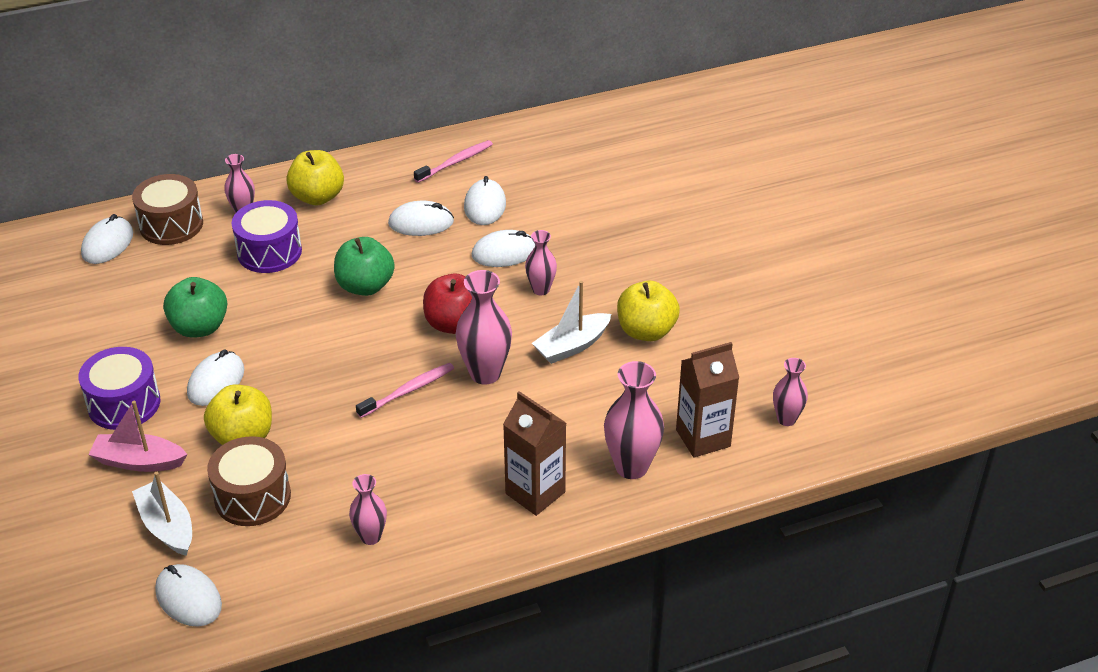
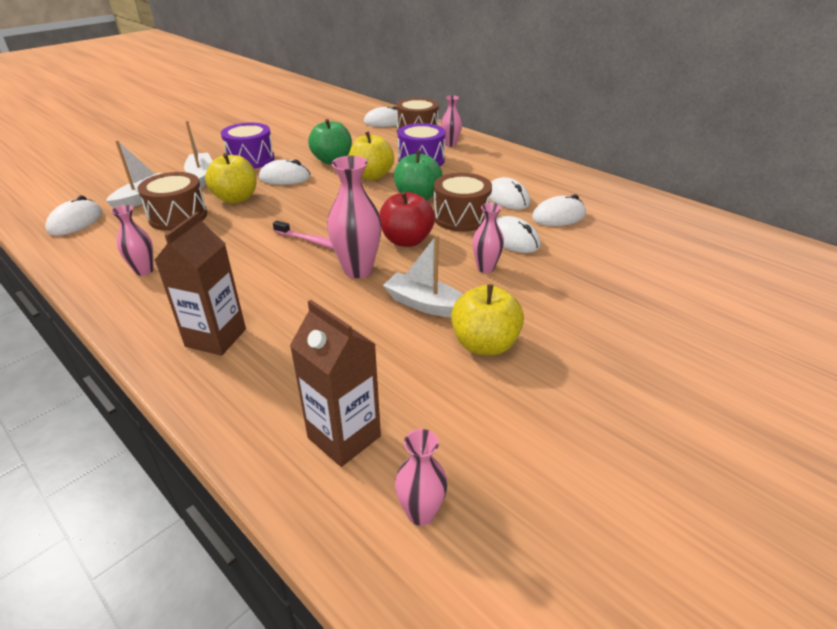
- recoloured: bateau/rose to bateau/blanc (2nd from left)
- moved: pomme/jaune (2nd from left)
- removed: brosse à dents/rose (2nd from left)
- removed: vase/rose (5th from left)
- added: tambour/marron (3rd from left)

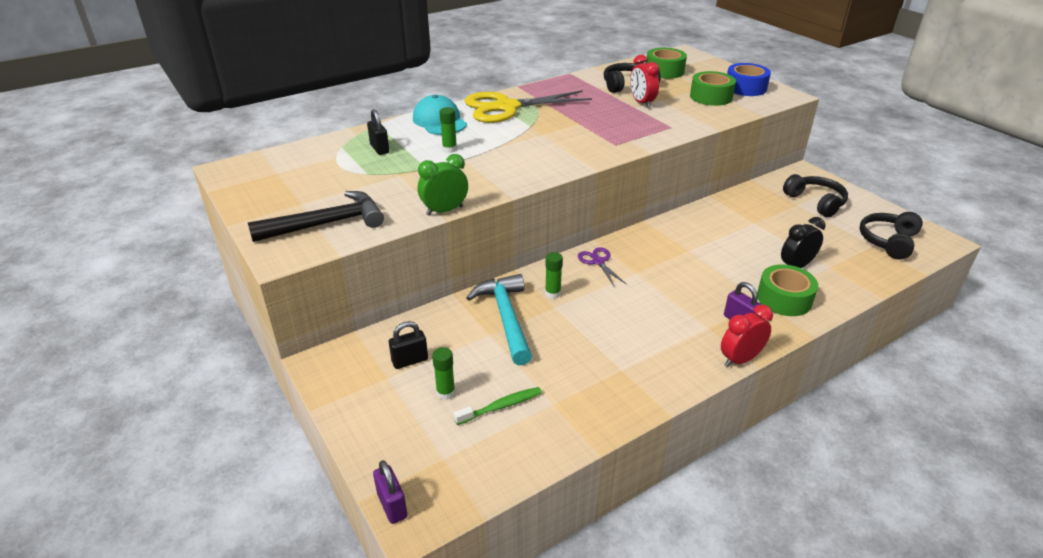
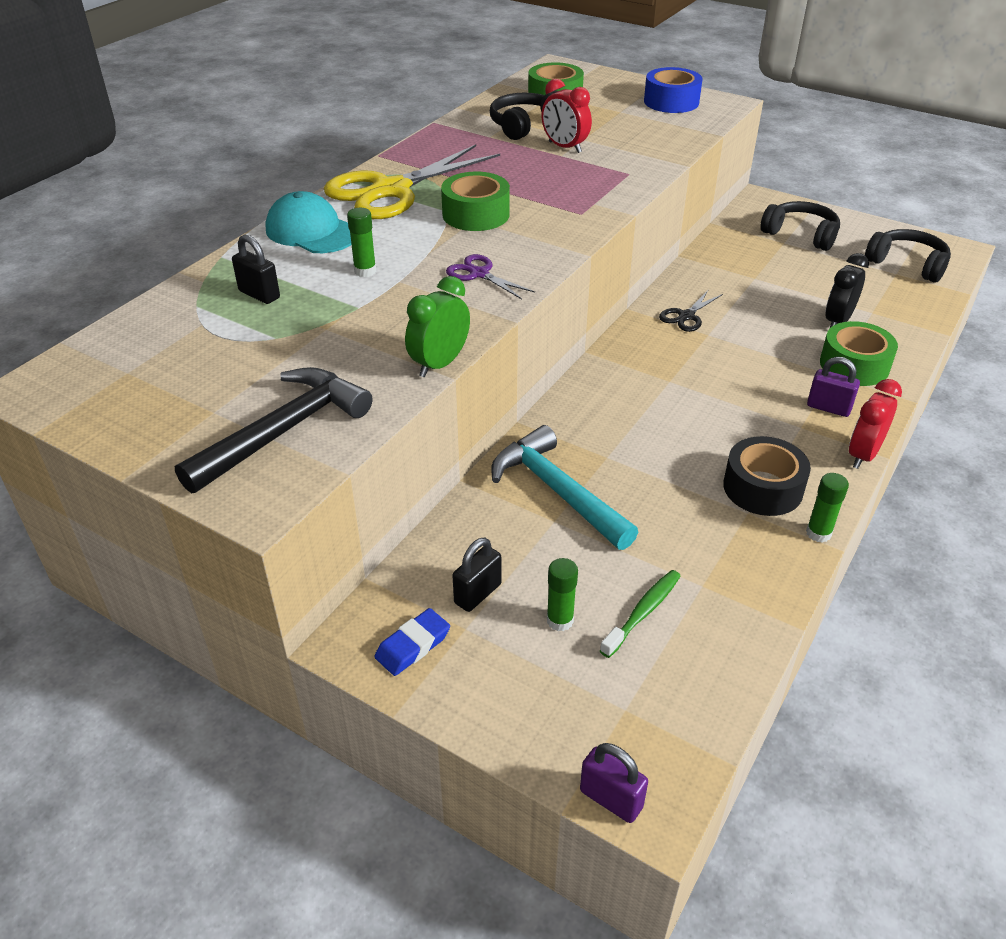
- moved: bâton de colle/vert (3rd from left)
- moved: ciseaux/violet
- moved: ruban adhésif/vert (2nd from left in the first image) to ruban adhésif/vert (1st from left)
- turned: casque audio/noir (3rd from left) 120 degrees clockwise
- added: gomme/bleu
- added: ciseaux/noir
- added: ruban adhésif/noir

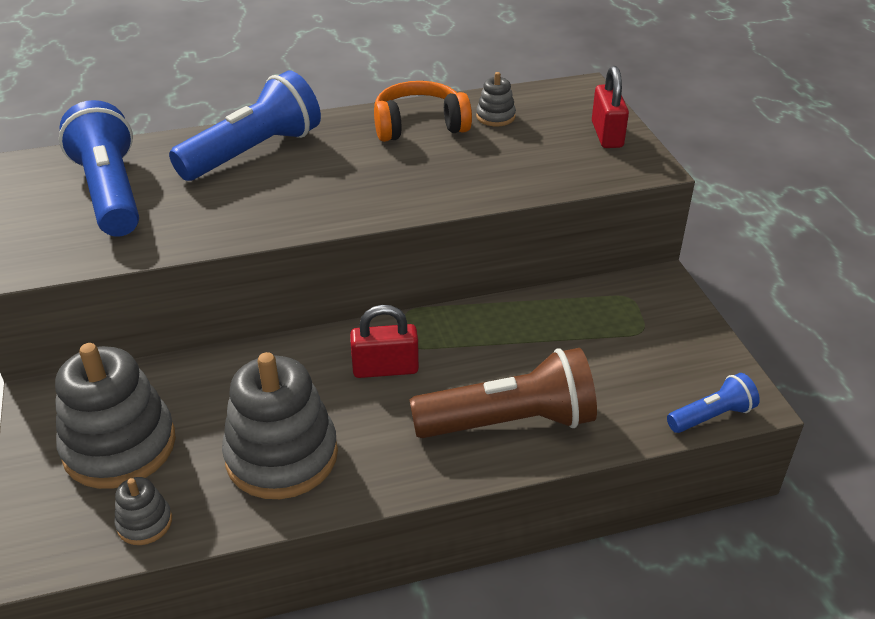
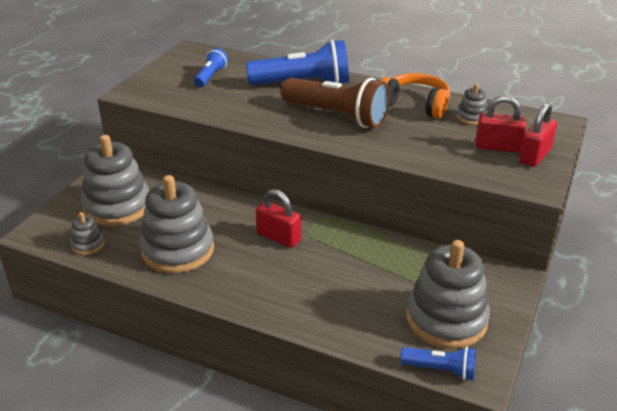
- resized: lampe de poche/bleu (1st from left) x0.51
- moved: lampe de poche/marron
- added: jouet à empiler/gris (4th from left)
- added: cadenas/rouge (2nd from left)

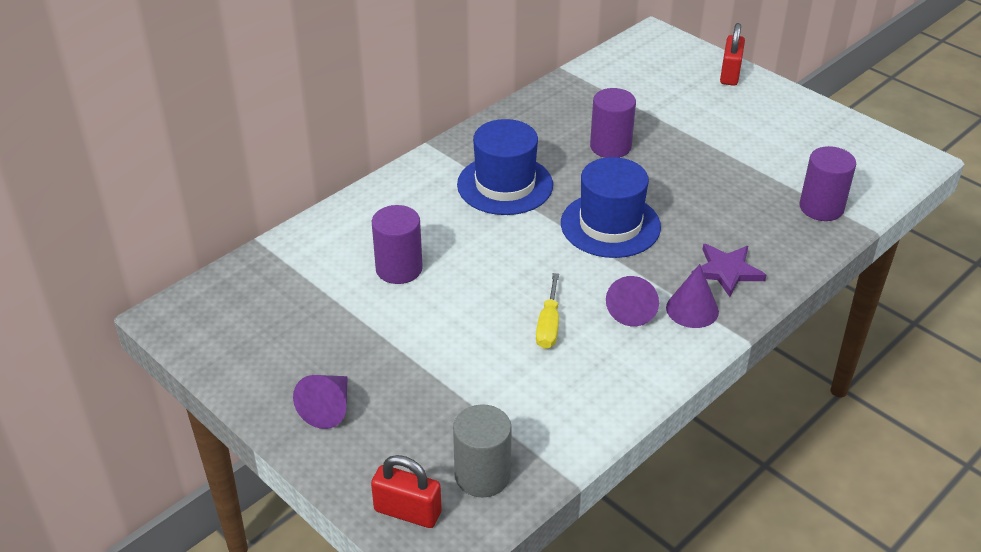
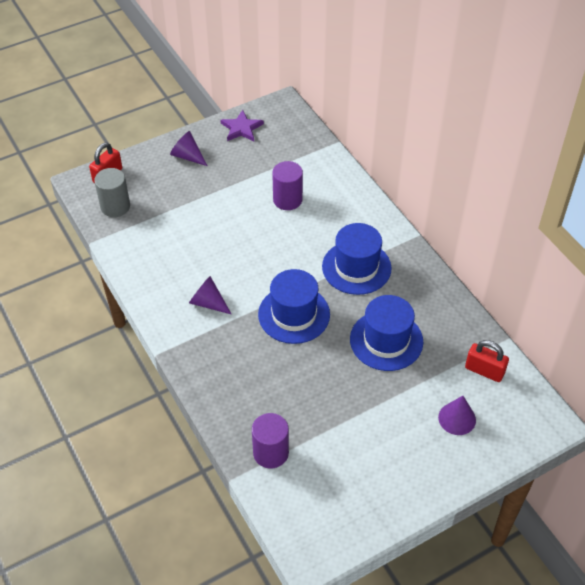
- removed: tournevis/jaune
- replaced: cylindre/violet (2nd from left) to chapeau/bleu (3rd from left)
- moved: cône/violet (3rd from left)
- moved: étoile/violet
- moved: cadenas/rouge (2nd from left)

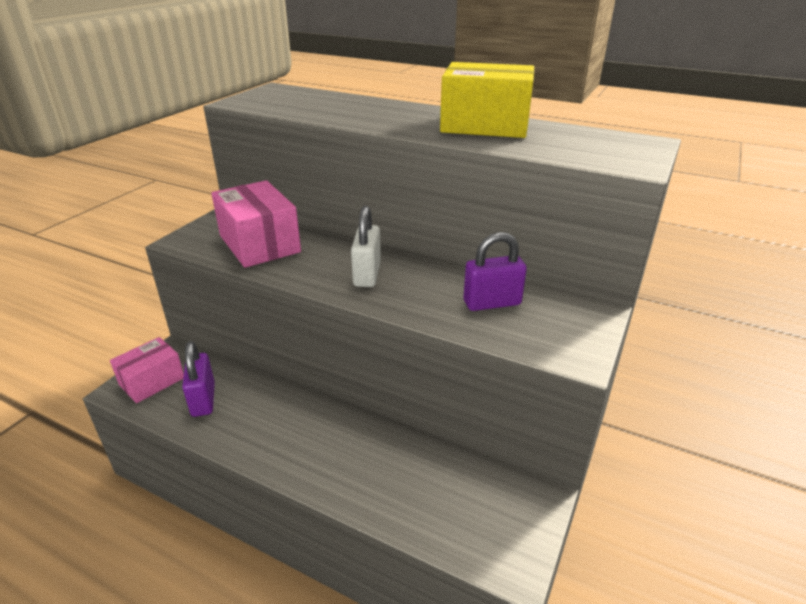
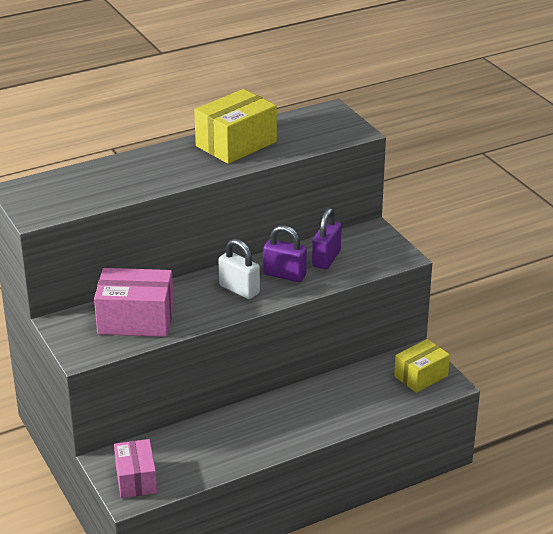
- moved: cadenas/violet (1st from left)
- added: boîte/jaune (2nd from left)

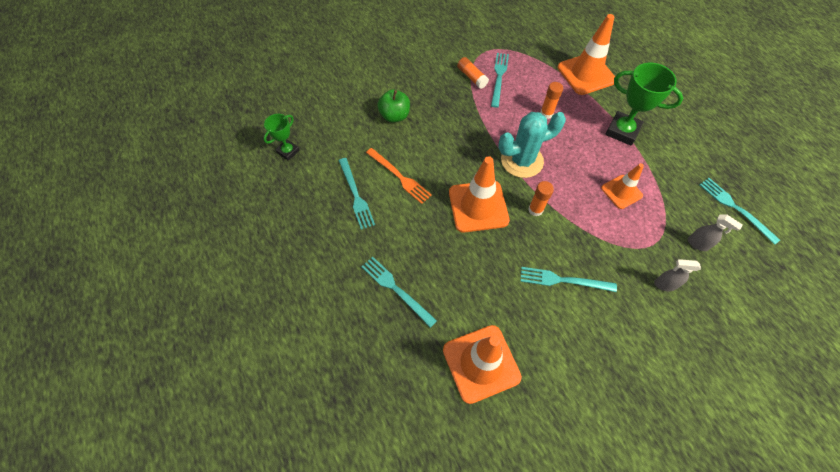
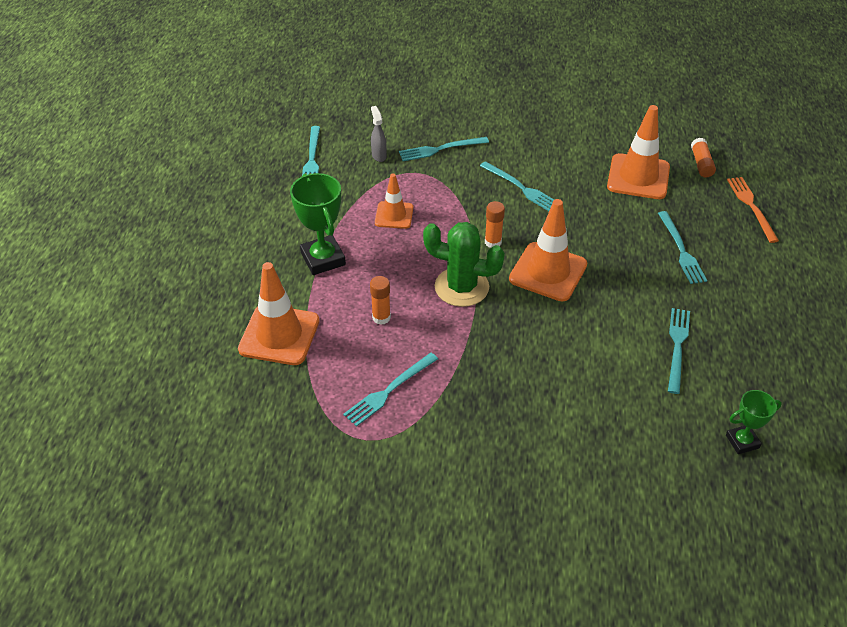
- moved: fourchette/orange
- removed: pomme/vert
- moved: bâton de colle/orange (1st from left in the first image) to bâton de colle/orange (3rd from left)
- recoloured: cactus/turquoise to cactus/vert
- replaced: vaporisateur/gris (1st from left) to fourchette/turquoise (3rd from left)

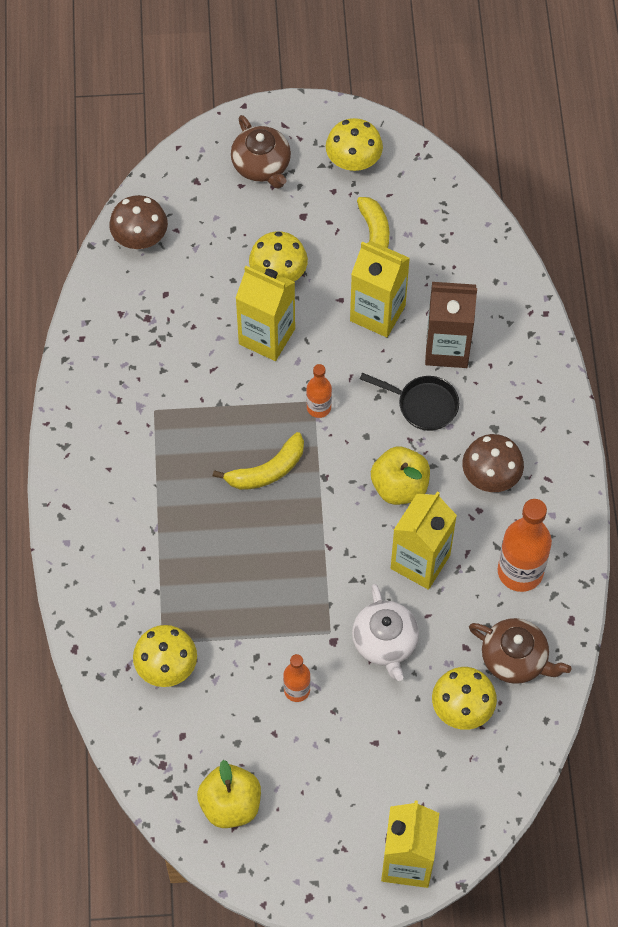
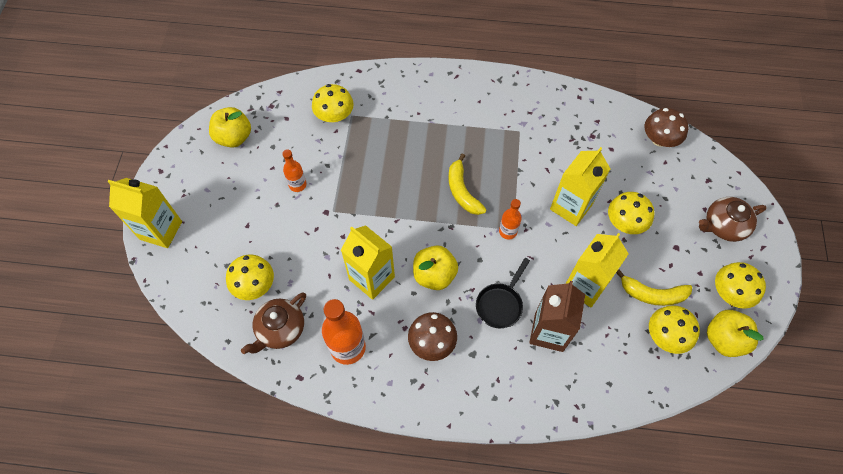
- removed: théière/blanc
- added: champignon/jaune (4th from left)
- added: pomme/jaune (3rd from left)

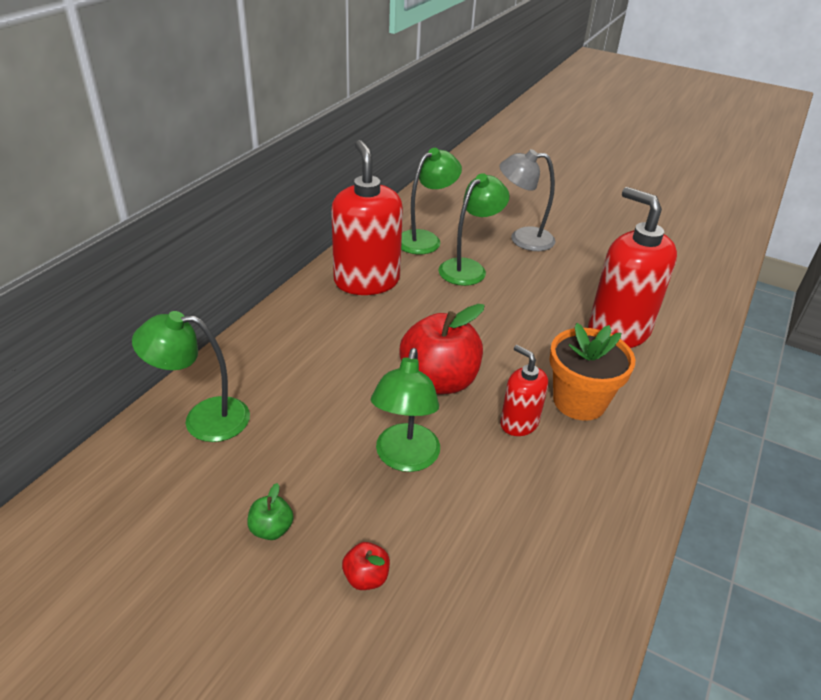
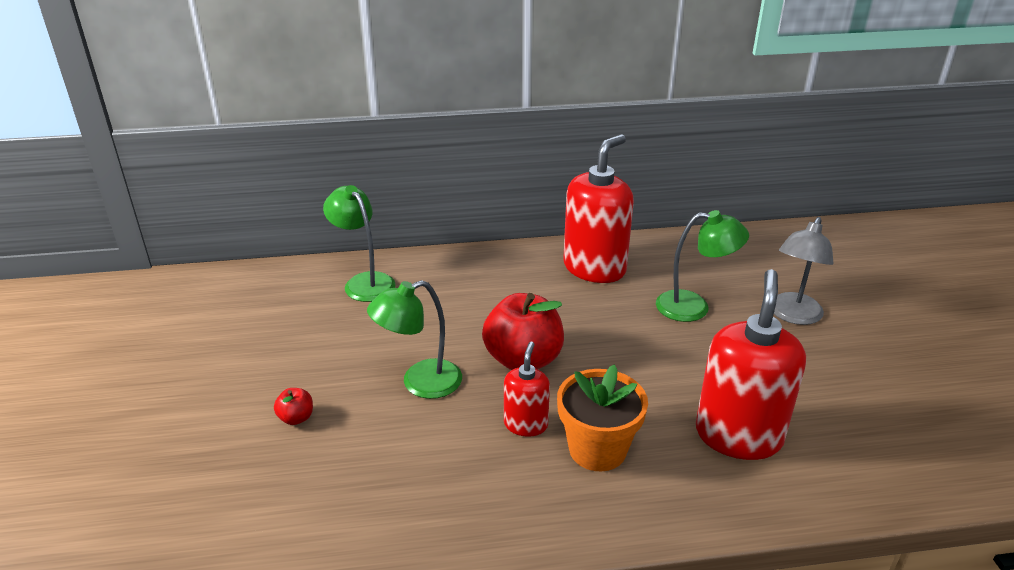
- removed: pomme/vert
- removed: lampe/vert (3rd from left)
- turned: lampe/gris 120 degrees counterclockwise

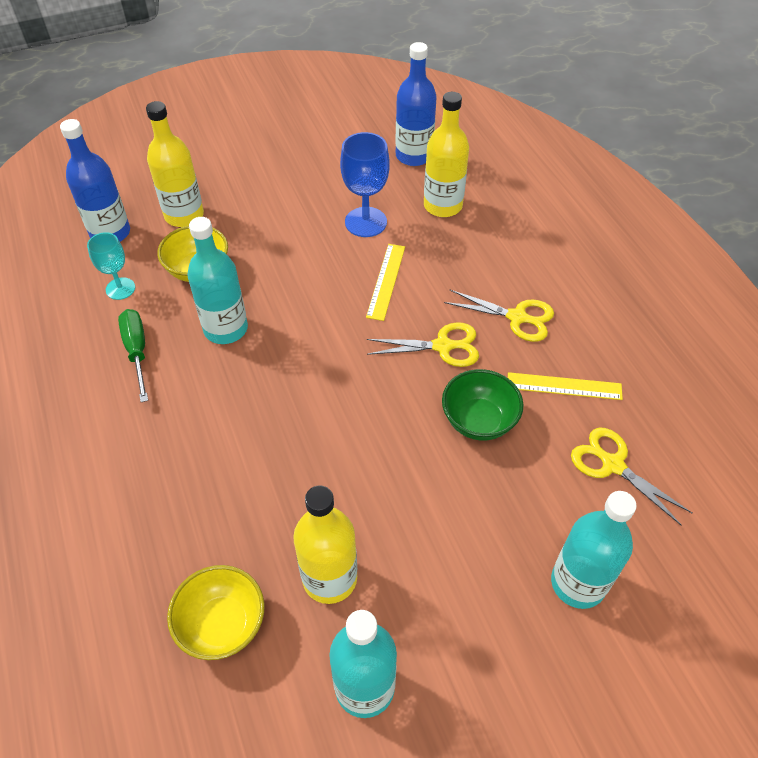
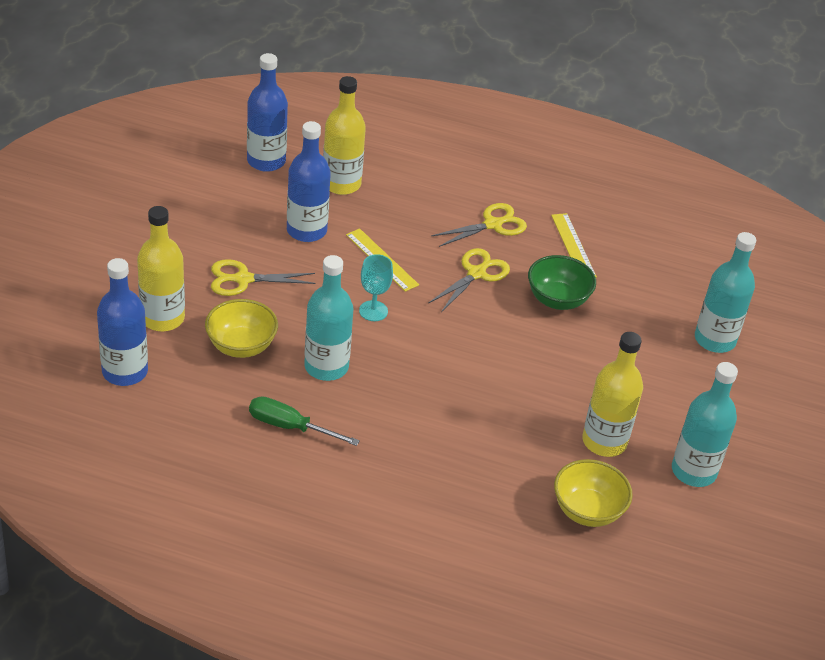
- moved: verre à pied/turquoise
- replaced: verre à pied/bleu to bouteille/bleu (3rd from left)
- turned: règle/jaune (2nd from left) 60 degrees counterclockwise
- moved: ciseaux/jaune (3rd from left in the first image) to ciseaux/jaune (1st from left)

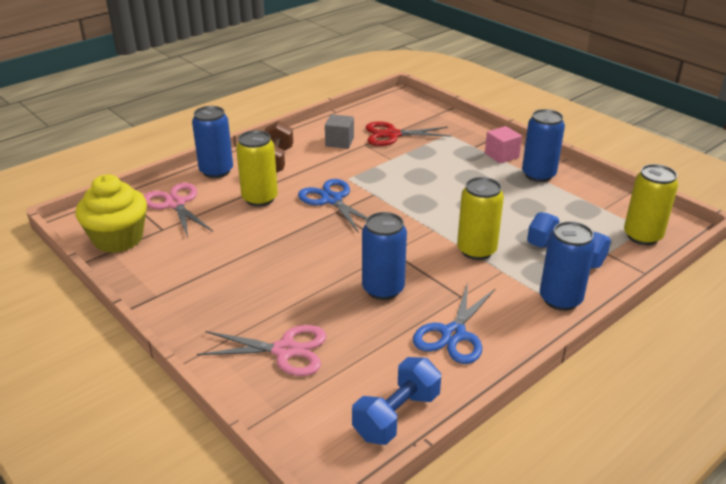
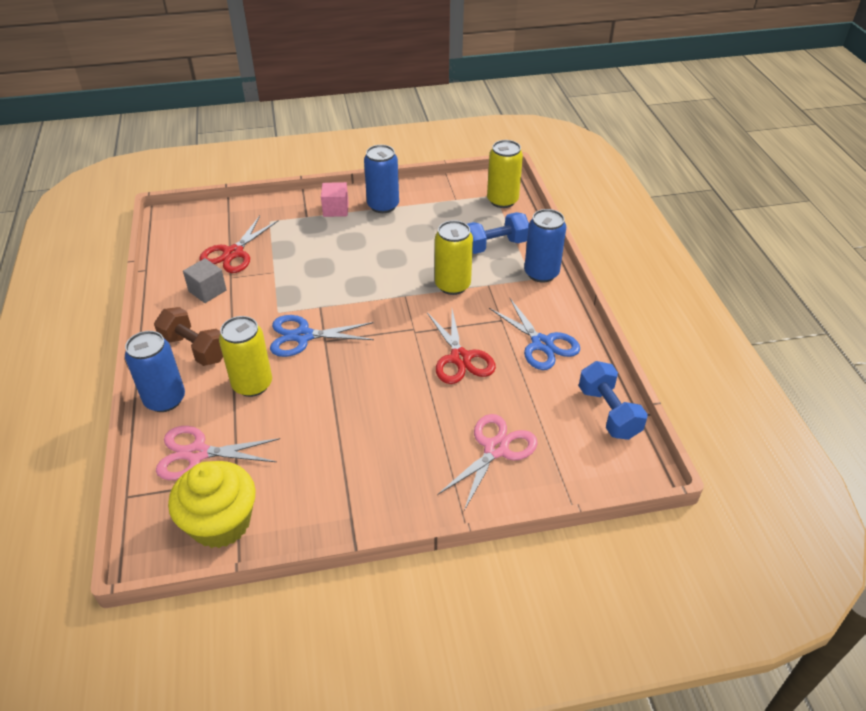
- replaced: canette/bleu (2nd from left) to ciseaux/rouge (2nd from left)

